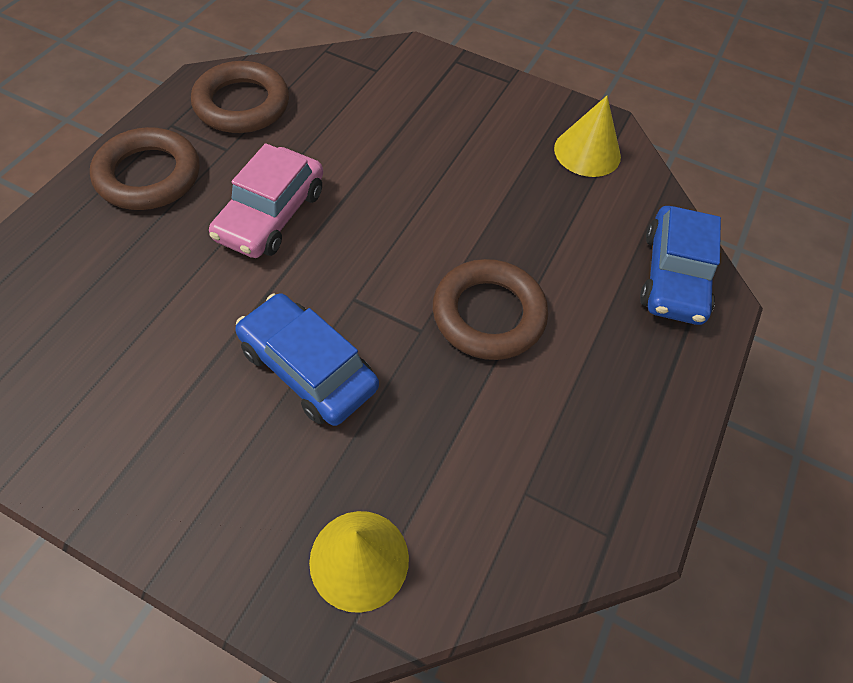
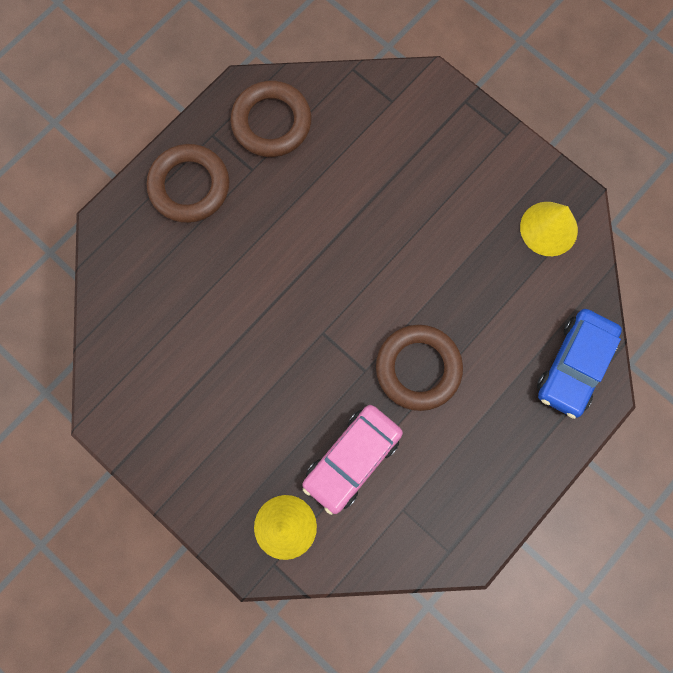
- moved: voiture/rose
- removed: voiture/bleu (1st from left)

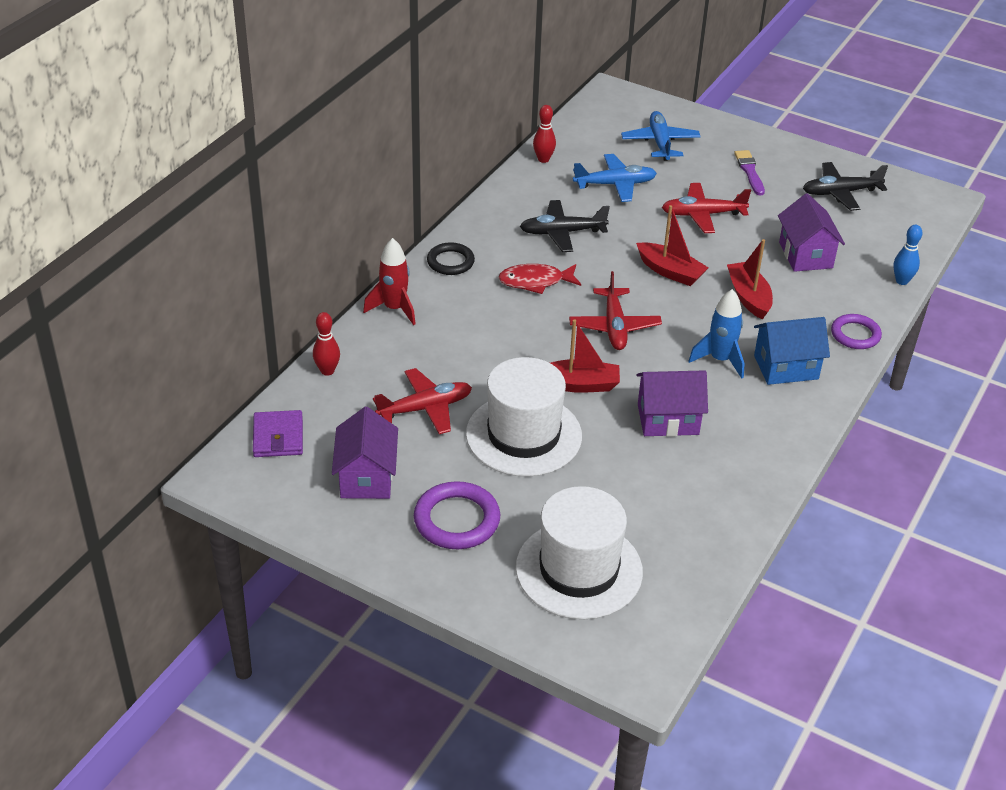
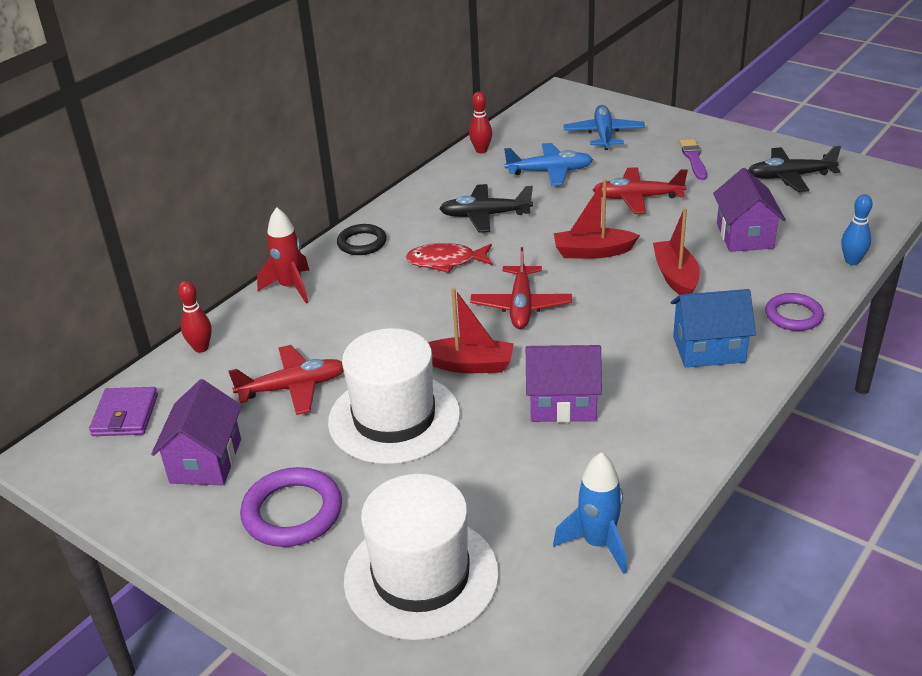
- turned: bateau/rouge (2nd from left) 135 degrees clockwise
- moved: fusée/bleu

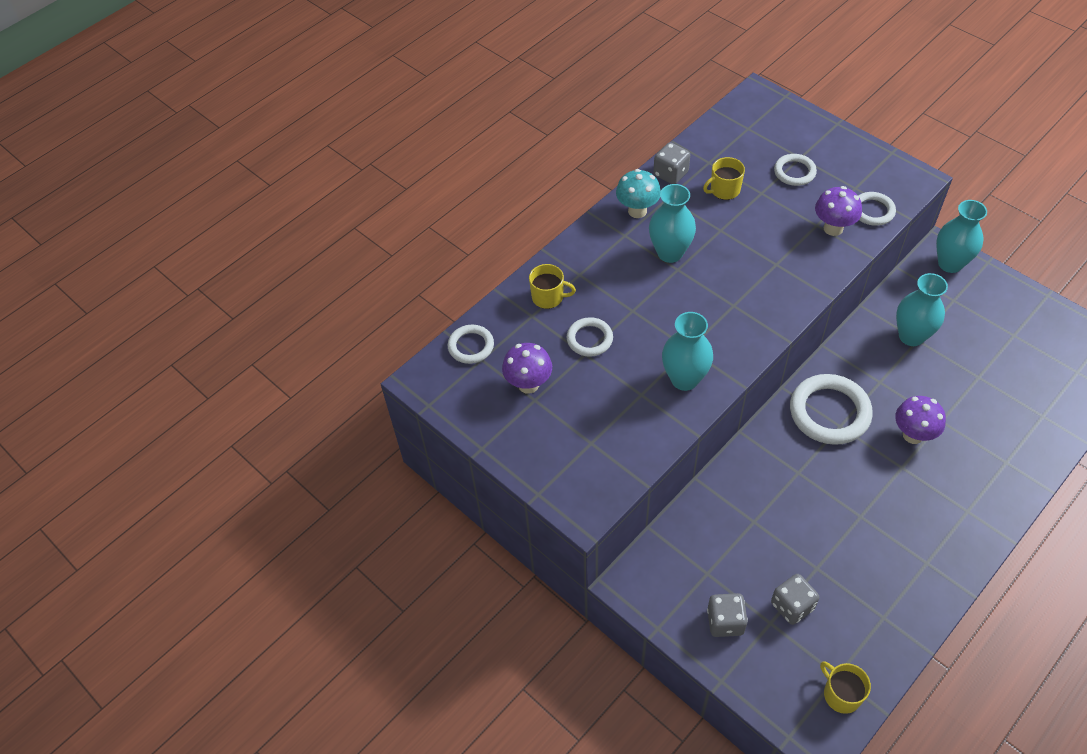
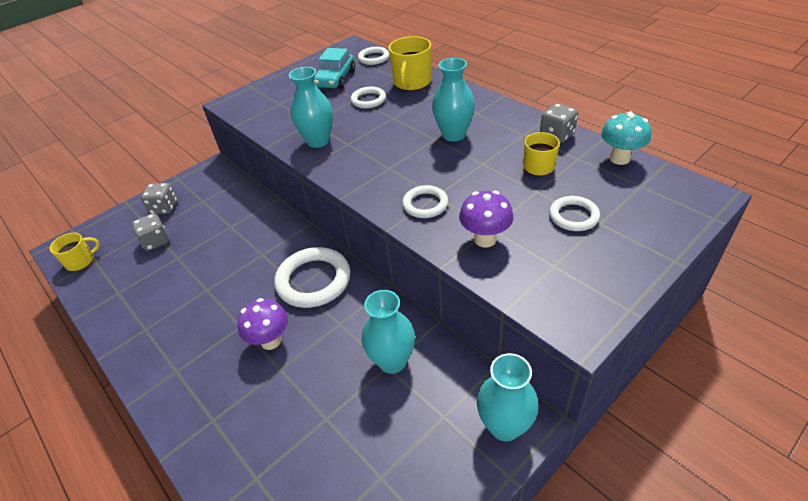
- replaced: champignon/violet (1st from left) to voiture/turquoise
- resized: tasse/jaune (1st from left in the first image) x1.58
- moved: champignon/turquoise
- moved: anneau/blanc (5th from left in the first image) to anneau/blanc (4th from left)

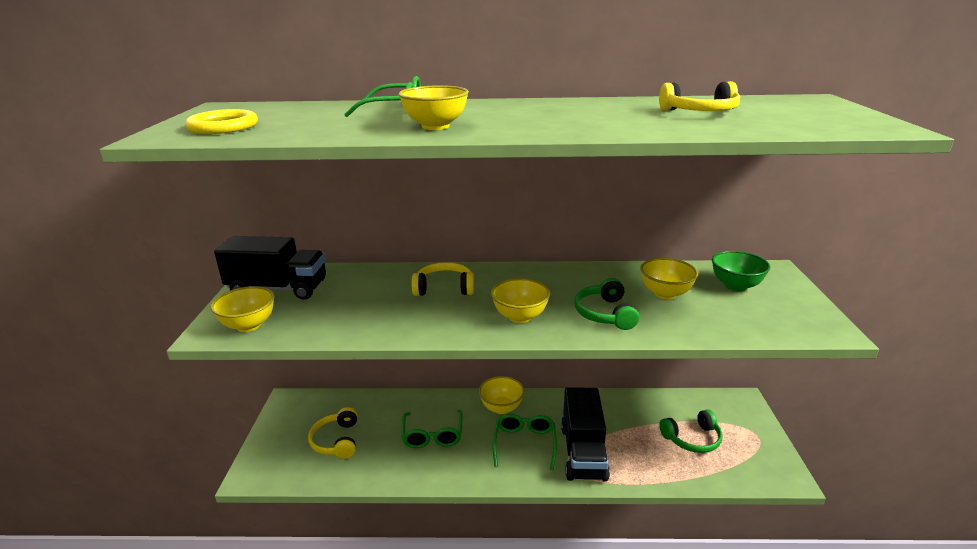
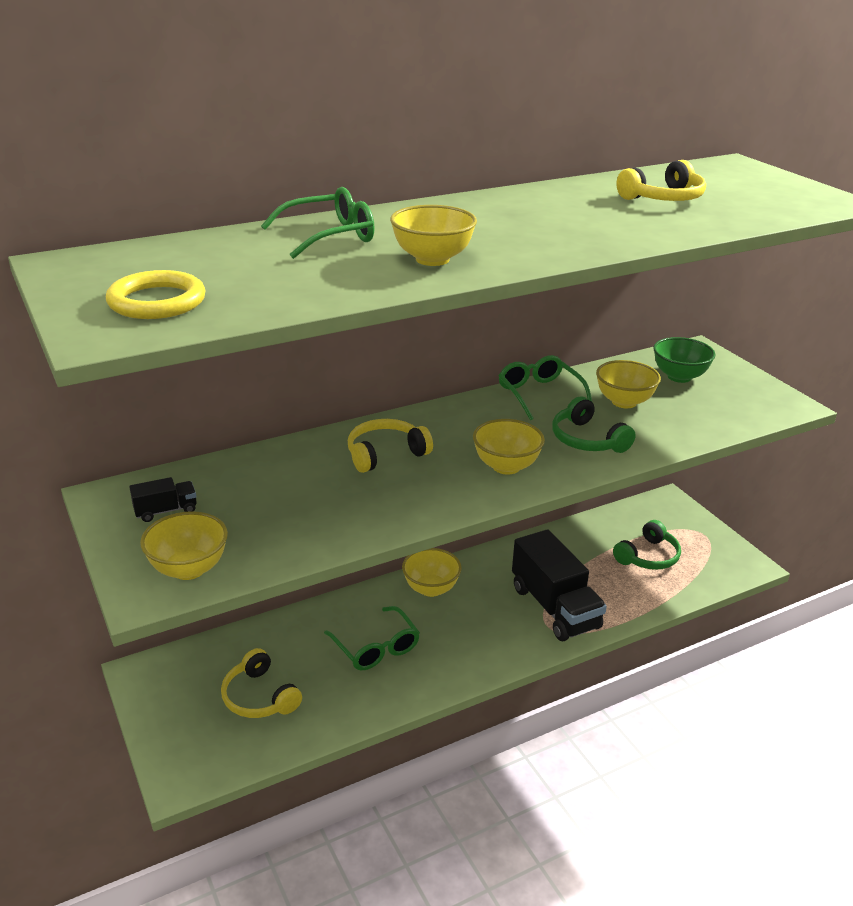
- resized: camion/noir (1st from left) x0.44
- moved: lunettes/vert (3rd from left)

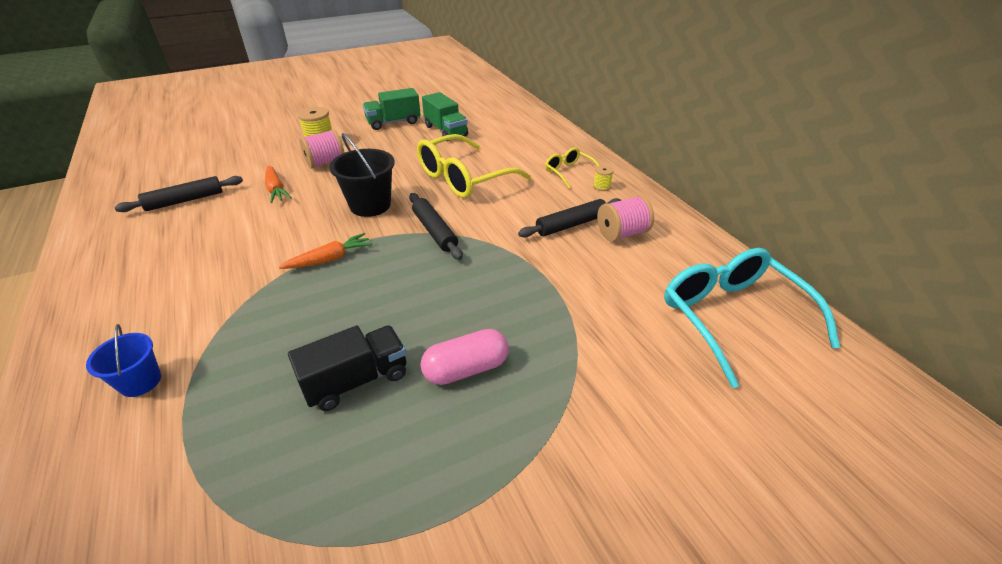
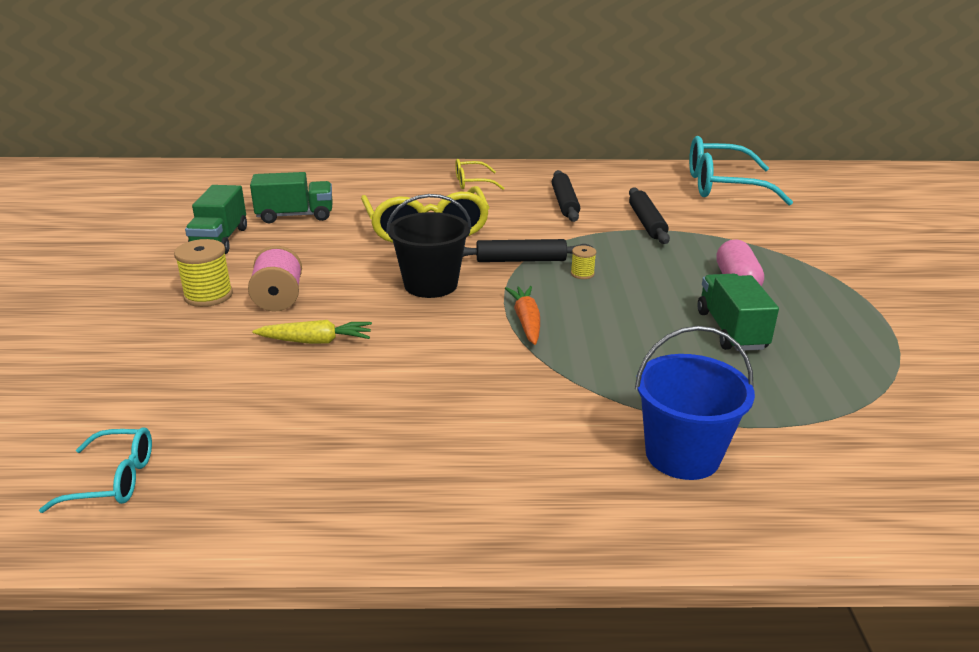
- resized: seau/bleu x1.63
- moved: rouleau à pâtisserie/noir (1st from left in the first image) to rouleau à pâtisserie/noir (3rd from left)
- recoloured: carotte/orange (1st from left) to carotte/jaune
- recoloured: camion/noir to camion/vert (3rd from left)
- moved: bobine/jaune (2nd from left)
- removed: bobine/rose (2nd from left)
- added: lunettes/turquoise (1st from left)

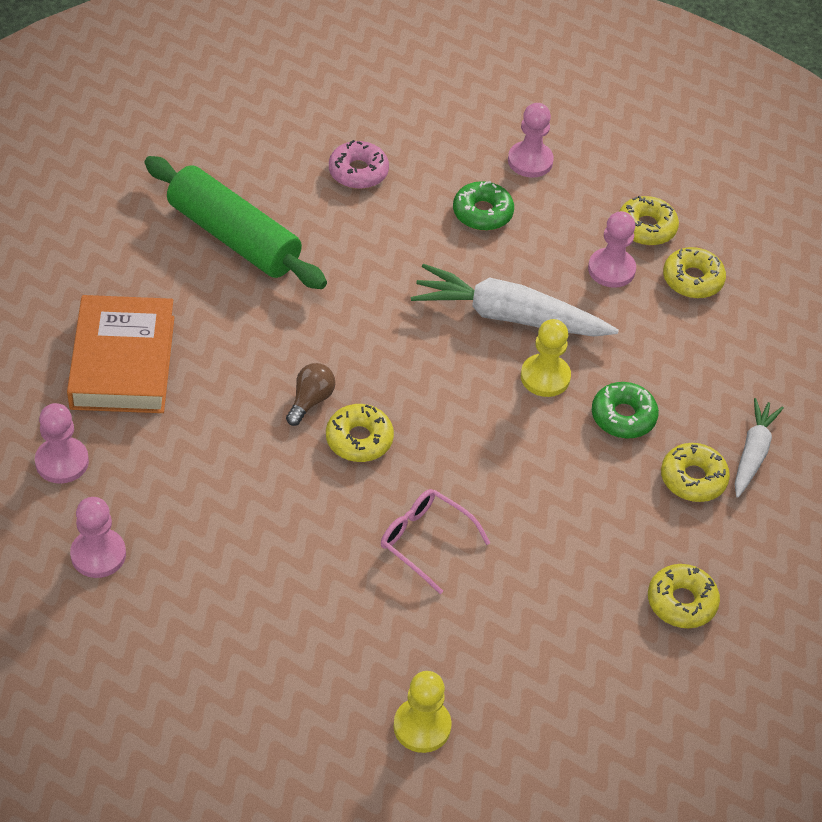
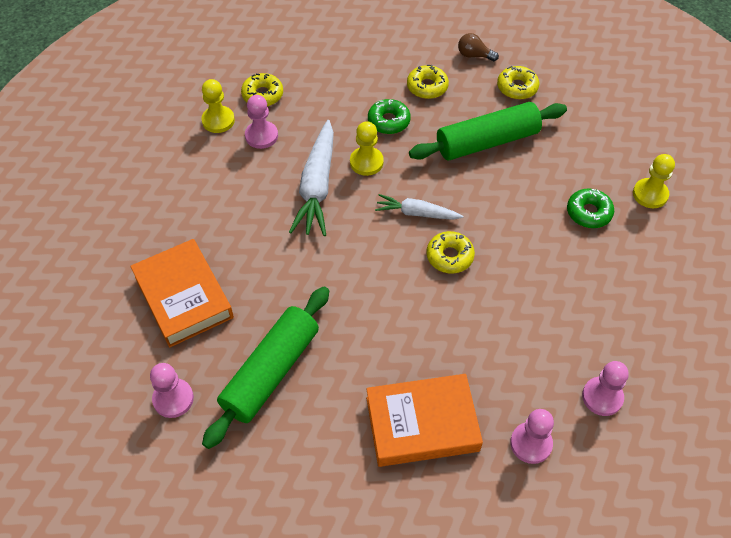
- moved: ampoule/marron
- replaced: beignet/rose to livre/orange (1st from left)
- removed: lunettes/rose
- moved: beignet/vert (1st from left in the first image) to beignet/vert (2nd from left)
- moved: pion/rose (3rd from left in the first image) to pion/rose (1st from left)
- replaced: beignet/jaune (2nd from left) to pion/jaune (1st from left)
- moved: carotte/blanc (2nd from left)
- added: rouleau à pâtisserie/vert (2nd from left)

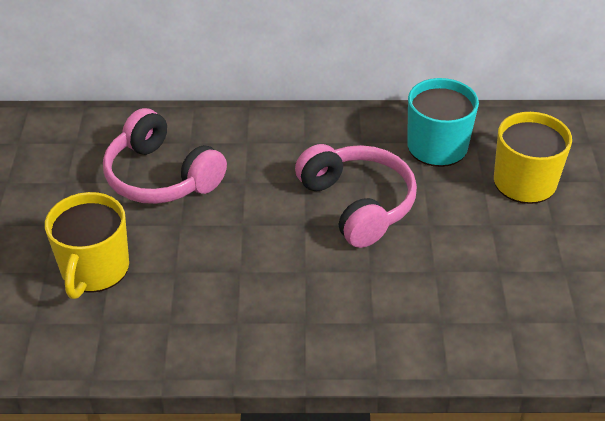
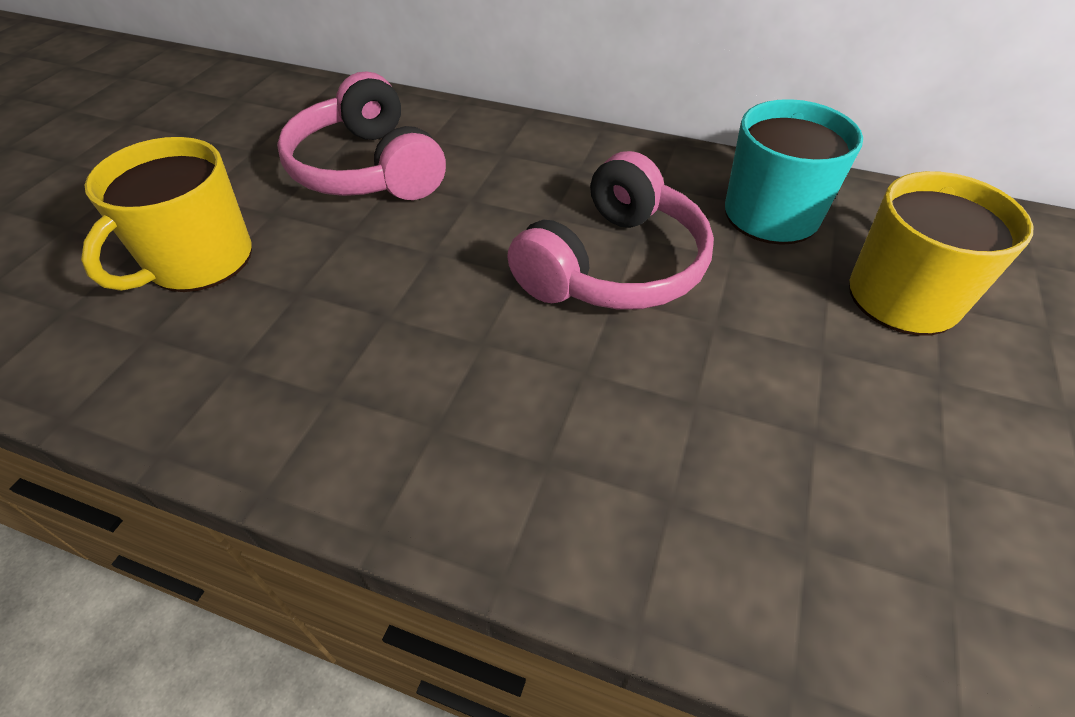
- turned: casque audio/rose (2nd from left) 45 degrees clockwise

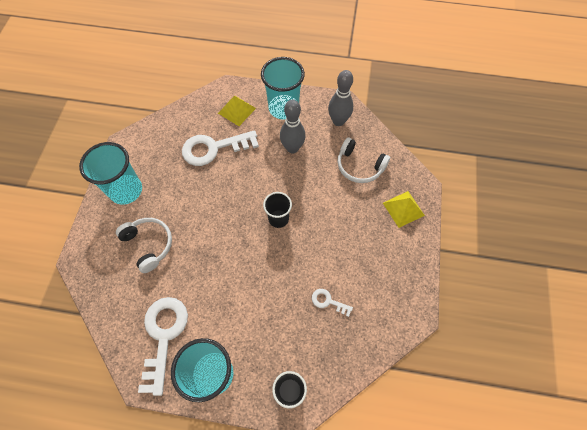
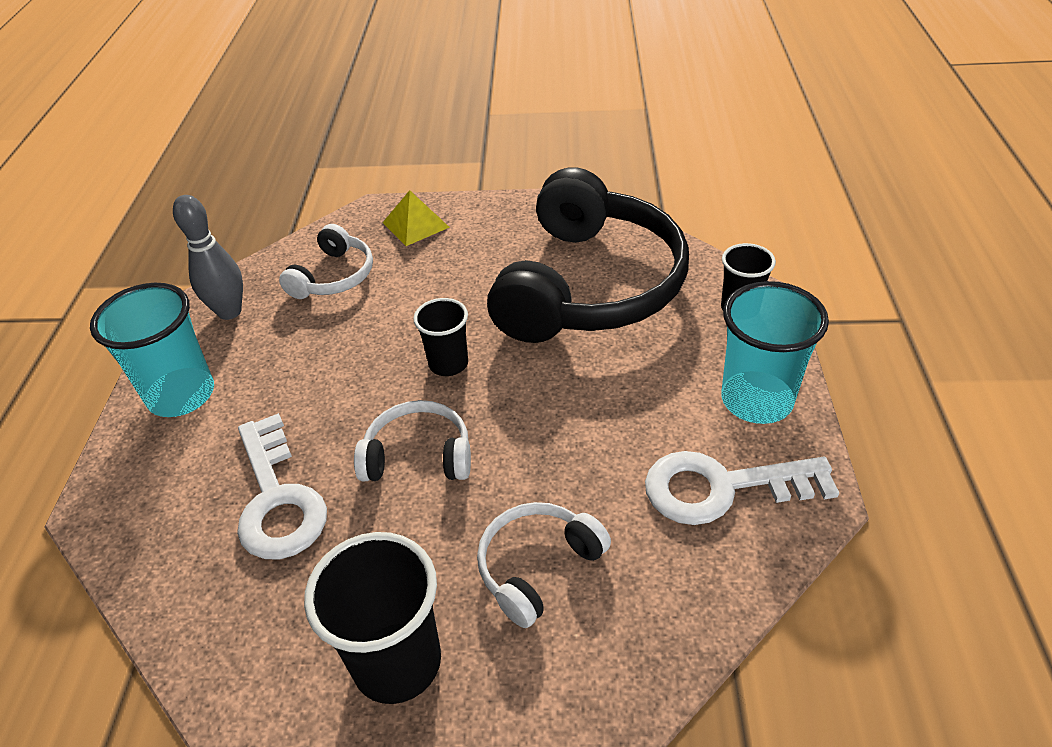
- recoloured: gobelet/turquoise (1st from left) to gobelet/noir (1st from left)
- removed: pyramide/jaune (1st from left)
- removed: quille/gris (1st from left)
- replaced: clé/blanc (3rd from left) to casque audio/noir
- added: casque audio/blanc (2nd from left)

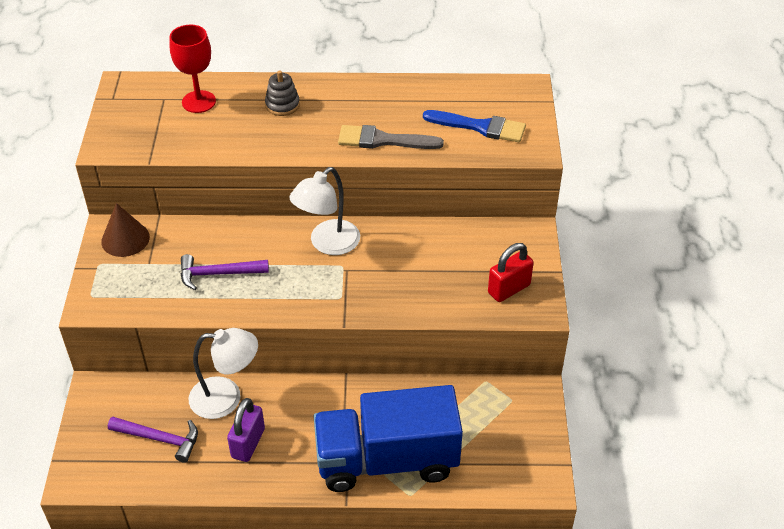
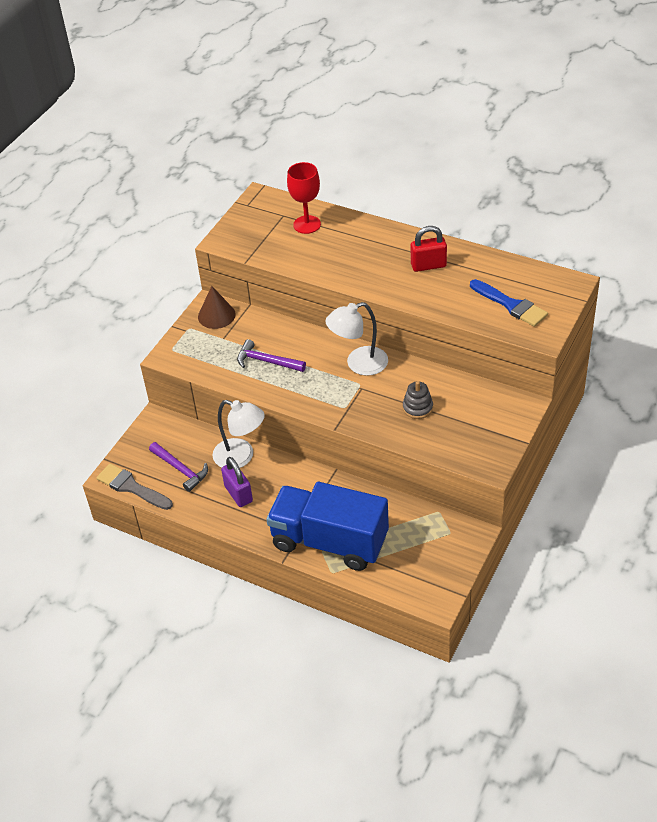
- turned: cadenas/violet 75 degrees counterclockwise
- moved: jouet à empiler/gris
- moved: pinceau/gris
- moved: cadenas/rouge

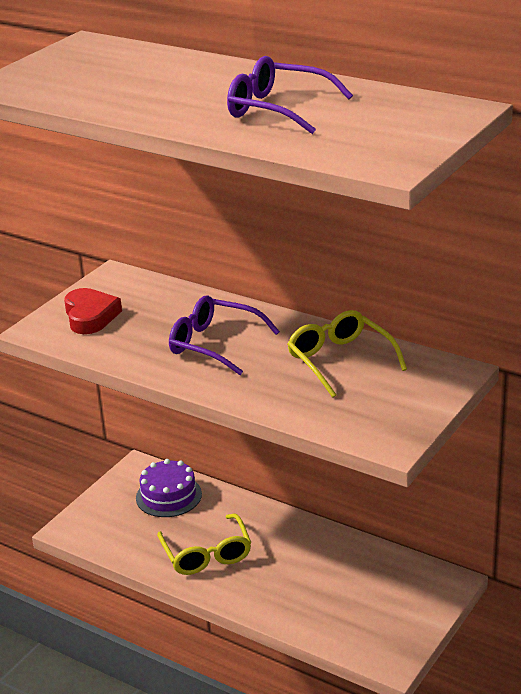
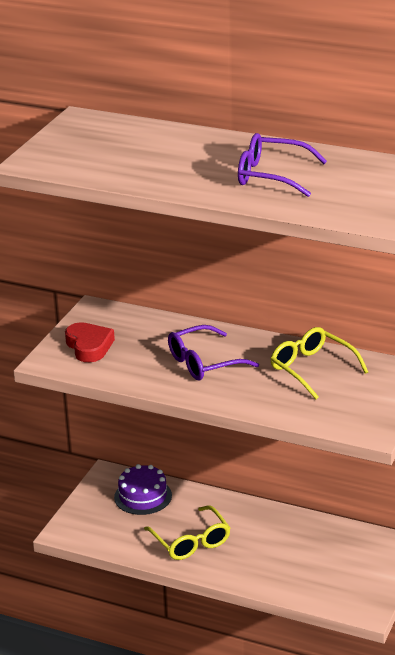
- turned: lunettes/violet (1st from left) 45 degrees counterclockwise

